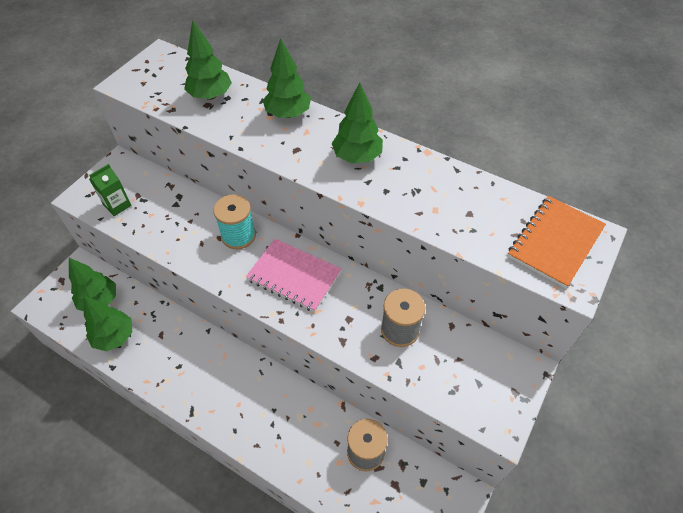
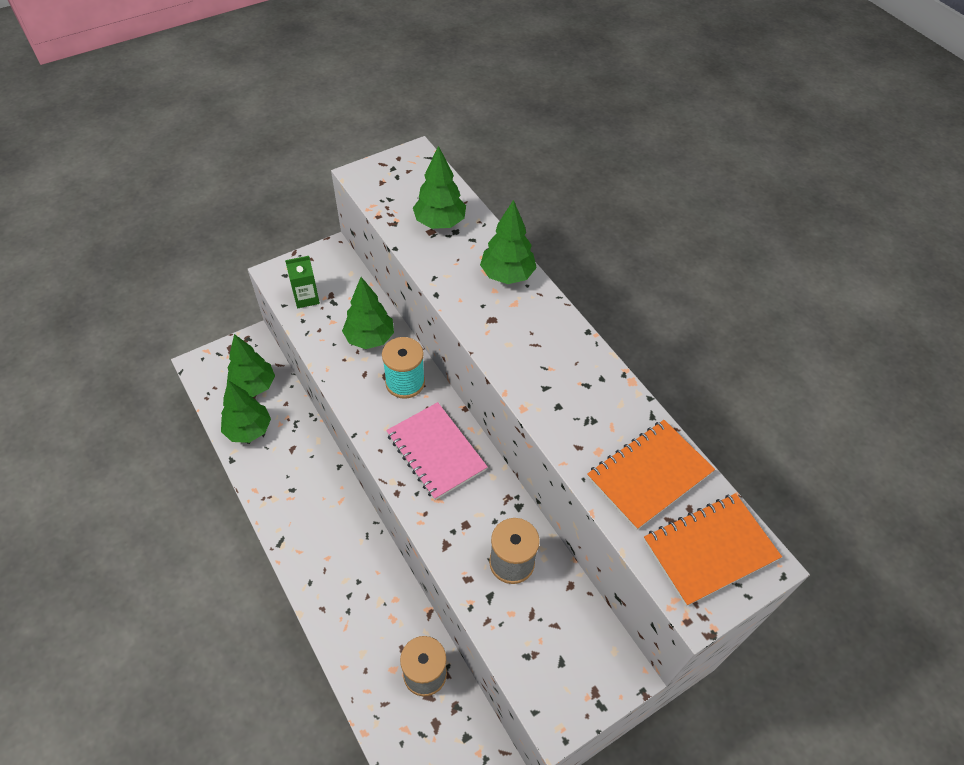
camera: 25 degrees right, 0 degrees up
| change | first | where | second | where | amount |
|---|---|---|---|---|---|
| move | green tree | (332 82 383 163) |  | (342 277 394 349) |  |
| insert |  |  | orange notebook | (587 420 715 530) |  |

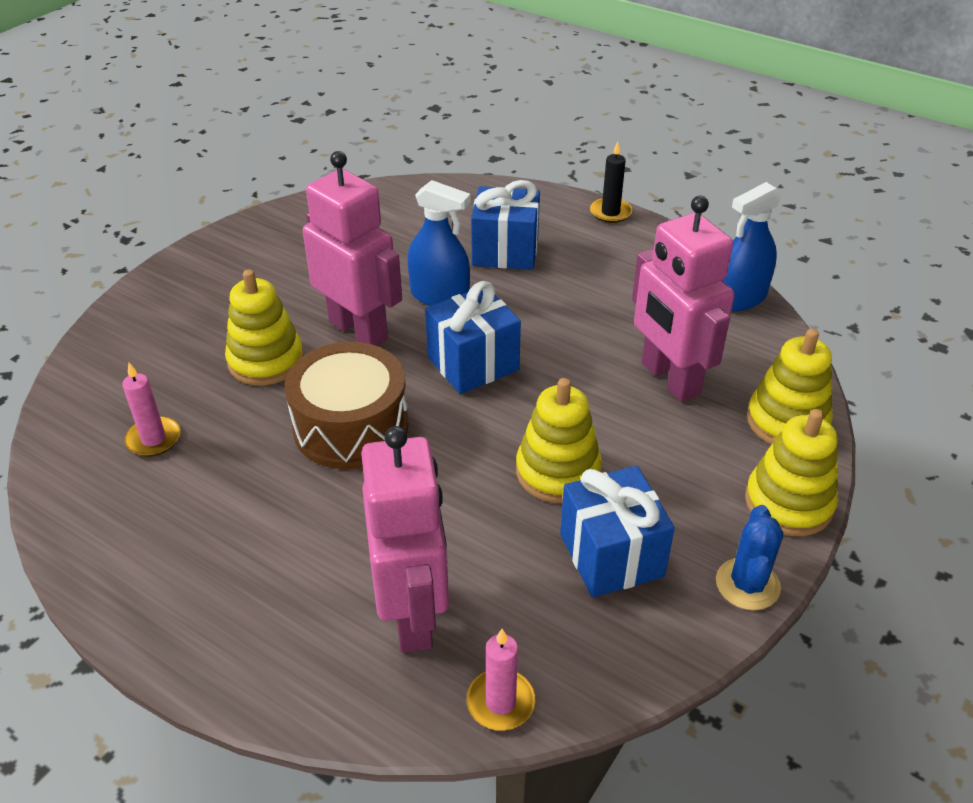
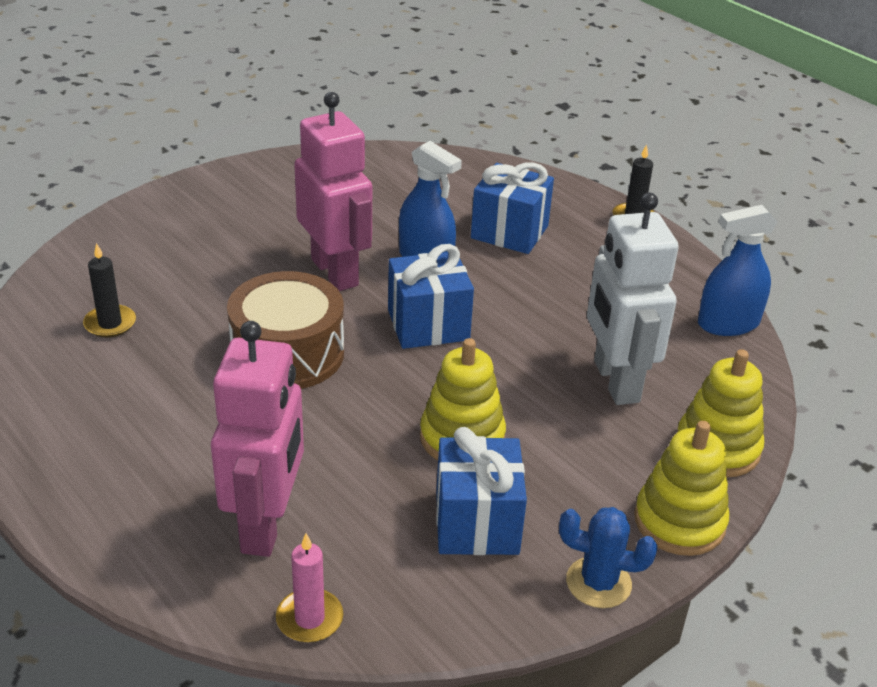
camera: 15 degrees right, 5 degrees down
| change | first | where | second | where | amount |
|---|---|---|---|---|---|
| recolor | pink robot | (632 196 735 402) | white robot | (587 193 679 405) |  |
| delete | yellow stacking toy | (225 269 304 386) |  |  |  |
| recolor | pink candle | (122 363 181 456) | black candle | (83 243 136 338) |  |
| rotate | blue cactus | (716 505 783 610) |  | (559 507 658 608) | 75 degrees clockwise |

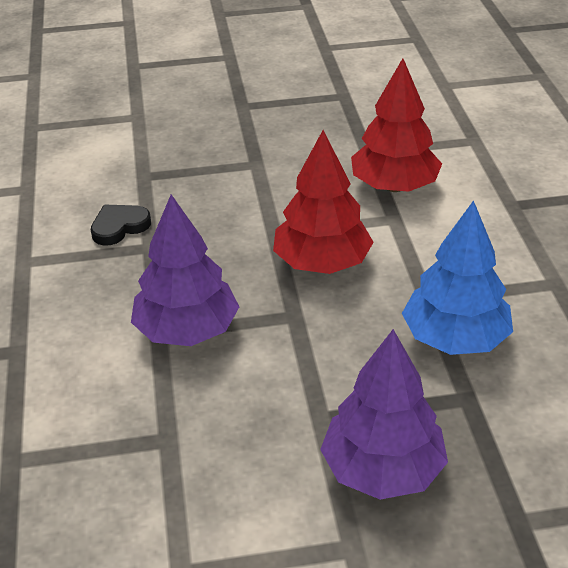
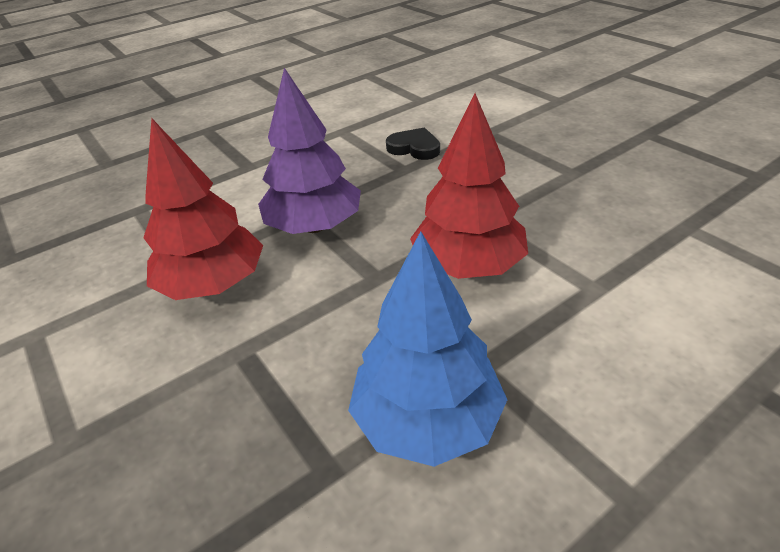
camera: 65 degrees right, 0 degrees up
| change | first | where | second | where | amount |
|---|---|---|---|---|---|
| move | red tree | (351 58 442 192) |  | (143 118 263 300) |  |
| delete | purple tree | (320 329 448 500) |  |  |  |

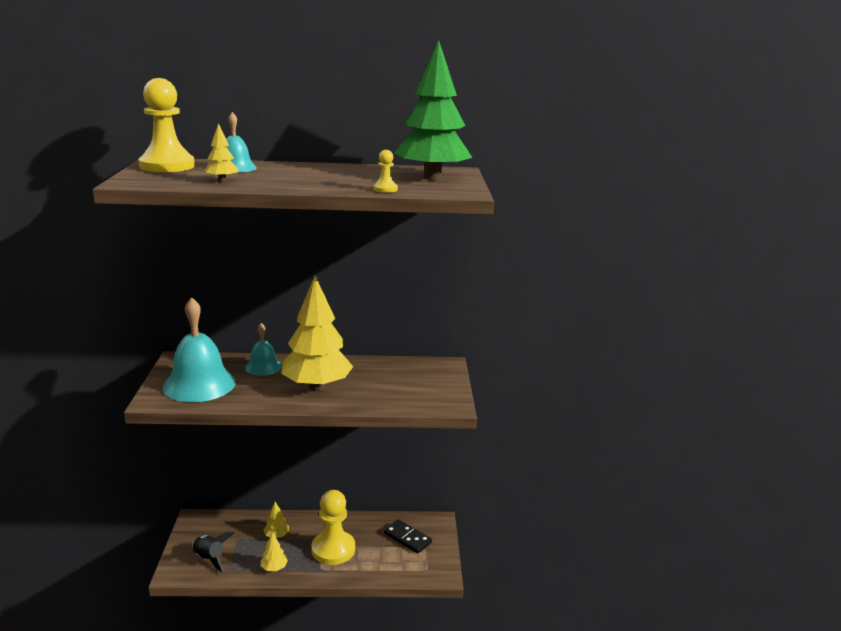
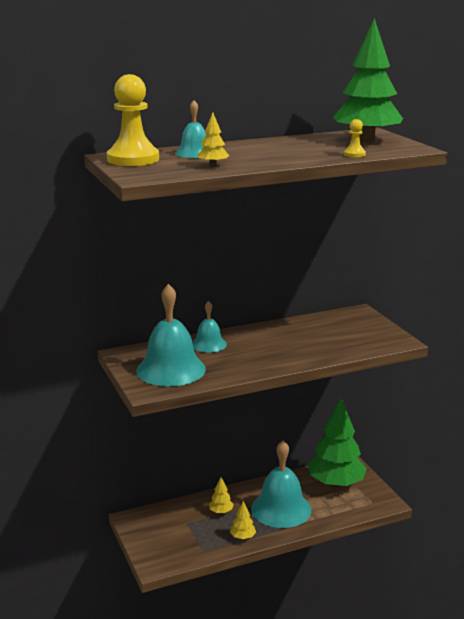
camera: 20 degrees left, 0 degrees up
| change | first | where | second | where | amount |
|---|---|---|---|---|---|
| delete | yellow tree | (281 276 353 390) |  |  |  |
| replace | yellow pawn | (311 490 355 565) | turquoise bell | (251 440 311 528) |  |
| replace | black domino | (384 519 432 554) | green tree | (308 399 367 488) |  |
| delete | black rocket | (192 532 234 572) |  |  |  |

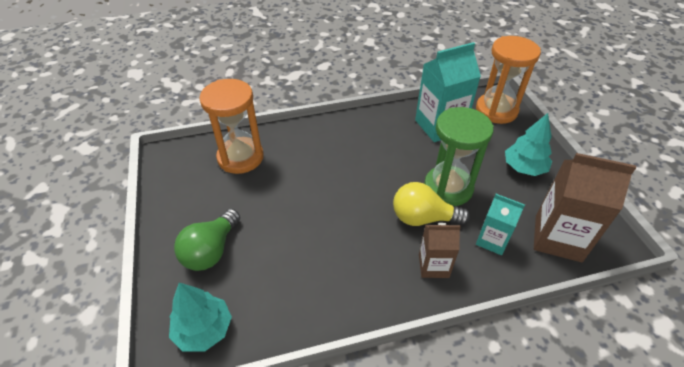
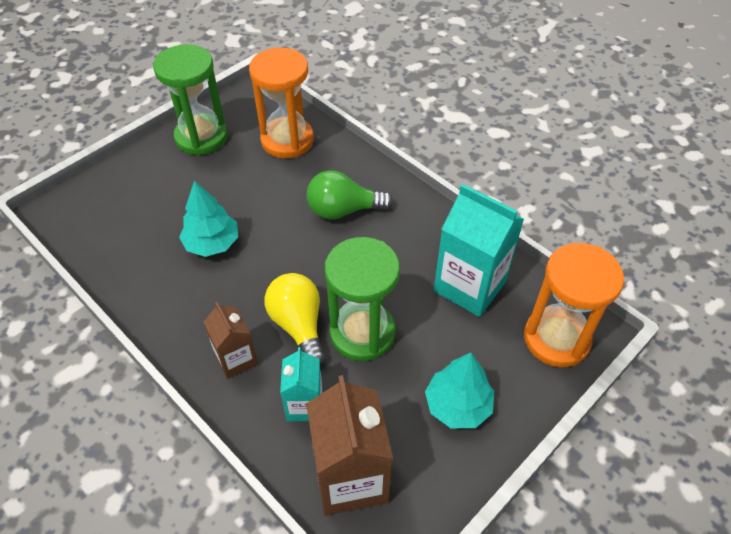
camera: 60 degrees right, 5 degrees up
| change | first | where | second | where | amount |
|---|---|---|---|---|---|
| move | green light bulb | (174 209 240 271) |  | (307 170 393 220) |  |
| move | turquoise tree | (169 283 232 352) |  | (179 181 238 257) |  |
| insert |  |  | green hourglass | (153 44 228 156) |  |

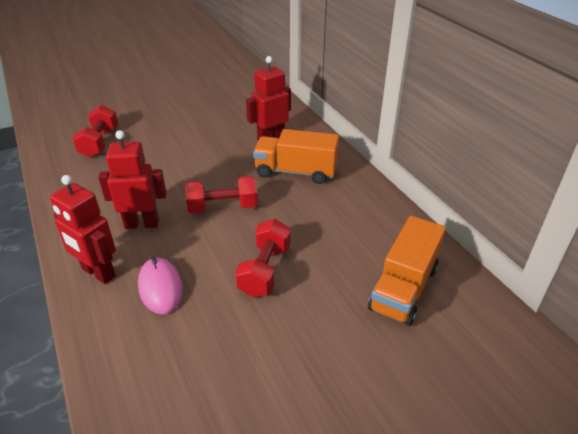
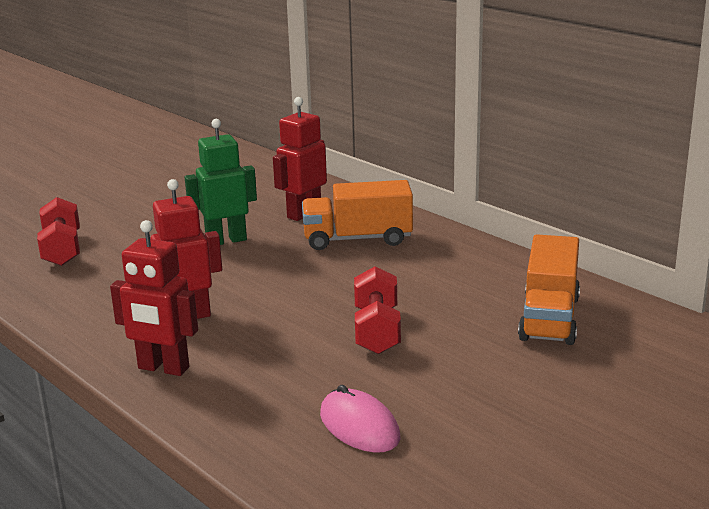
camera: 15 degrees left, 15 degrees down
| change | first | where | second | where | amount |
|---|---|---|---|---|---|
| delete | red dumbbell | (185 176 258 214) |  |  |  |
| move | pink mouse | (138 257 183 314) |  | (320 385 401 453) |  |
| insert |  |  | green robot | (185 119 257 245) |  |

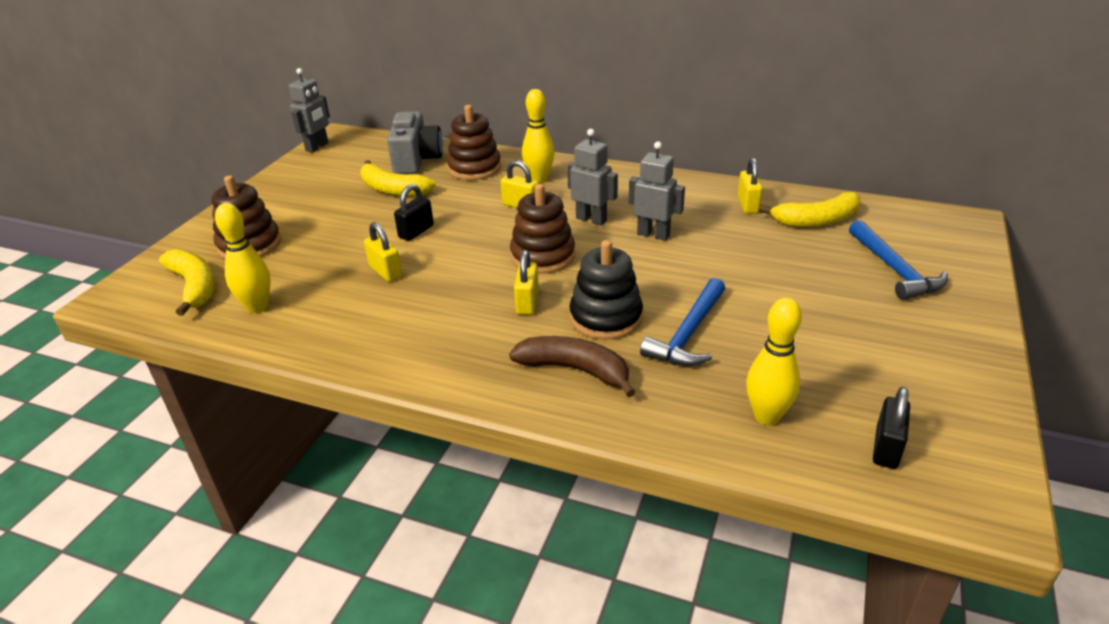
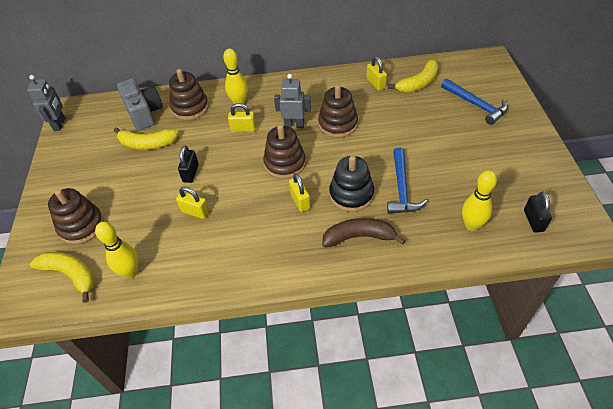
camera: 25 degrees left, 15 degrees up
| change | first | where | second | where | amount |
|---|---|---|---|---|---|
| replace | grey robot | (629 141 685 241) | brown stacking toy | (318 84 358 138) |  |

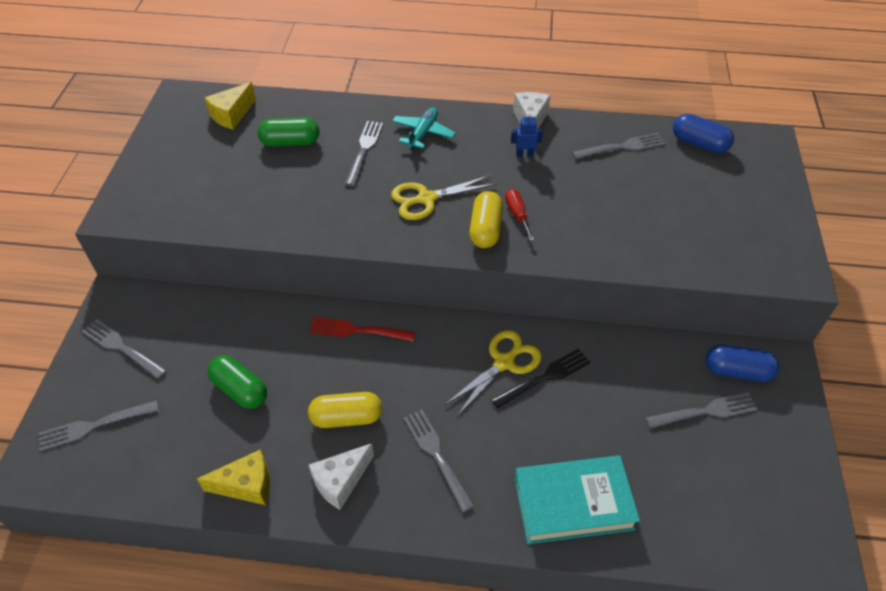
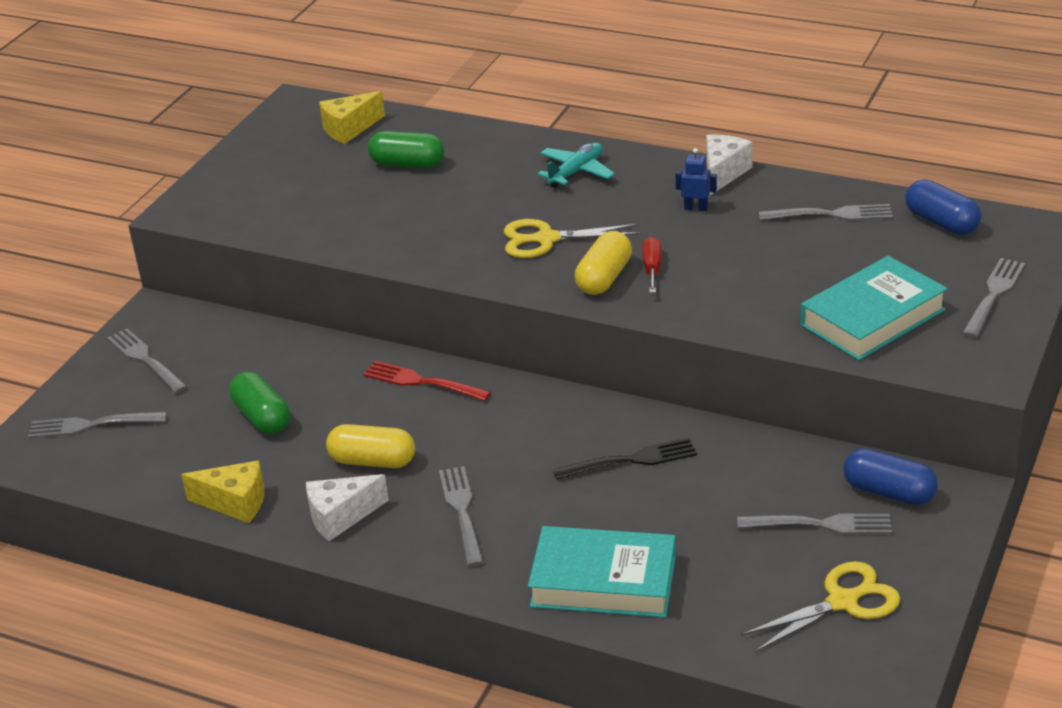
camera: 20 degrees right, 15 degrees down
| change | first | where | second | where | amount |
|---|---|---|---|---|---|
| move | grey fork | (345 121 383 186) |  | (962 258 1025 338) |  |
| move | yellow scissors | (445 330 542 416) |  | (741 561 901 652) |  |
| insert |  |  | turquoise book | (800 256 948 360) |  |

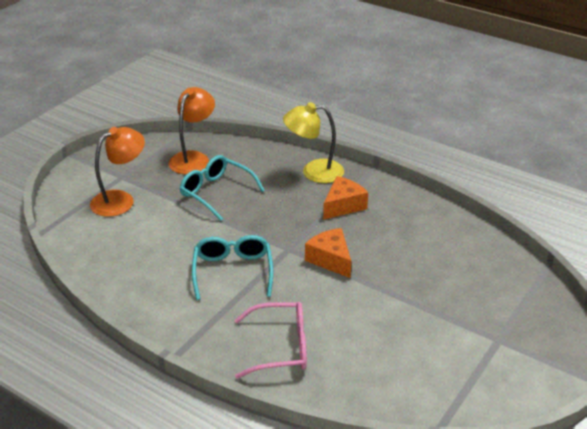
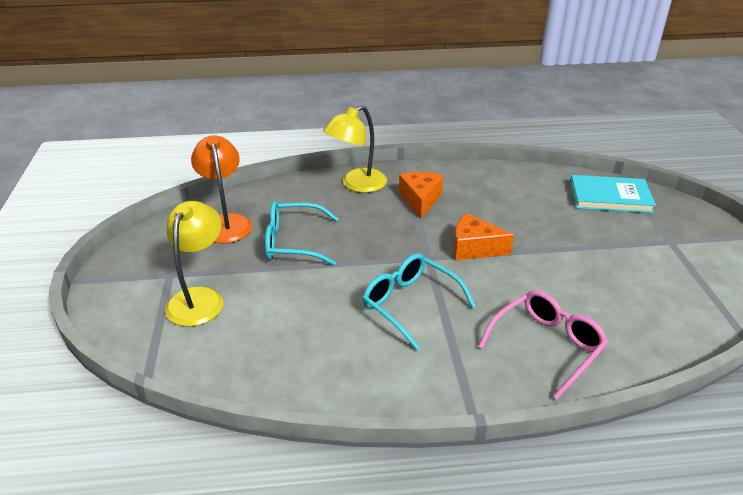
camera: 40 degrees left, 0 degrees up
| change | first | where | second | where | amount |
|---|---|---|---|---|---|
| recolor | orange lamp | (90 127 145 217) | yellow lamp | (165 201 223 327) |  |
| insert |  |  | turquoise book | (570 175 656 213) |  |

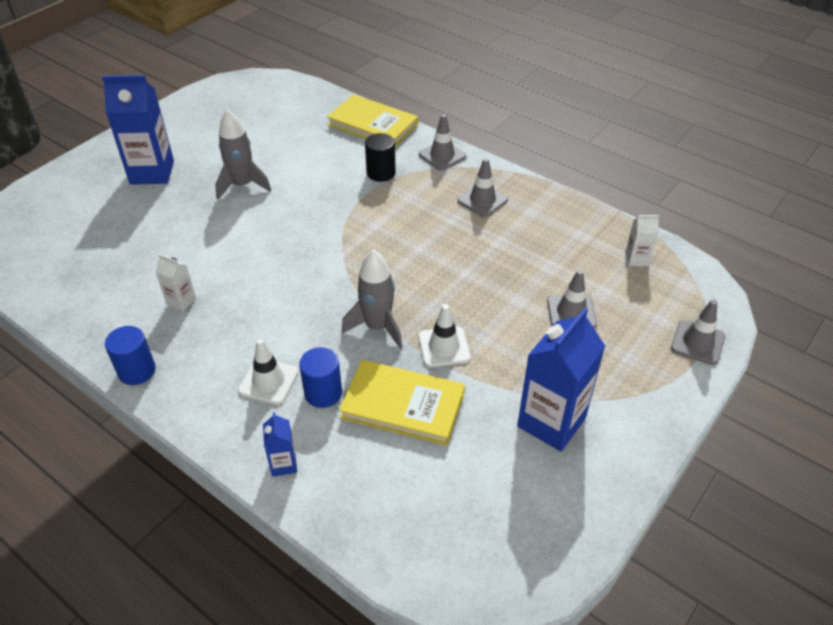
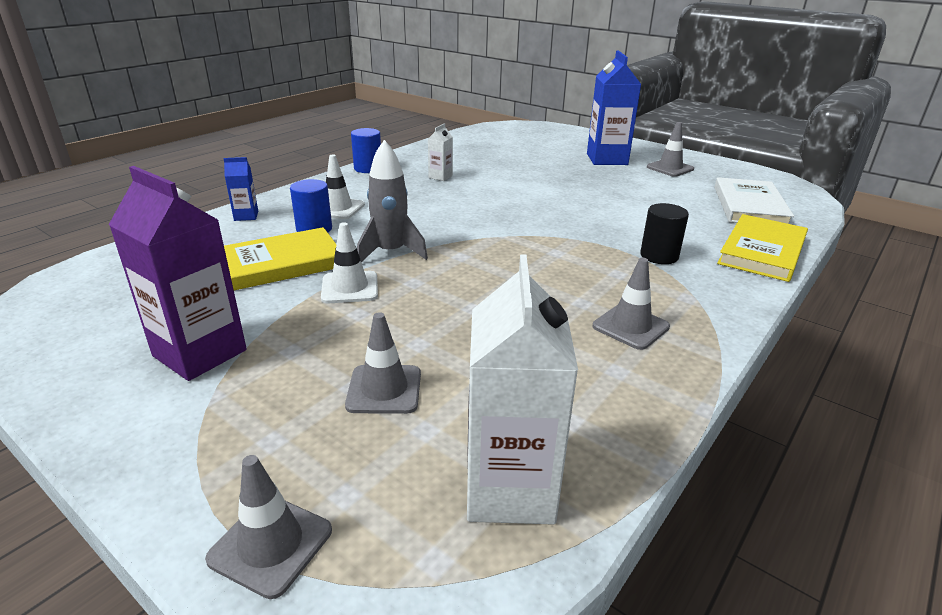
camera: 90 degrees right, 15 degrees down
| change | first | where | second | where | amount |
|---|---|---|---|---|---|
| delete | grey rocket | (215 109 271 199) |  |  |  |
| move | grey traffic cone | (419 114 466 170) |  | (647 122 694 177) |  |
| resize | white carton | (625 215 659 266) |  | (467 254 578 525) | x2.11 |
| recolor | blue carton | (517 308 605 451) | purple carton | (108 166 247 381) |  |
| rotate | yellow book | (339 360 465 446) |  | (224 227 337 290) | 45 degrees clockwise |
| insert |  |  | white book | (715 177 794 224) |  |

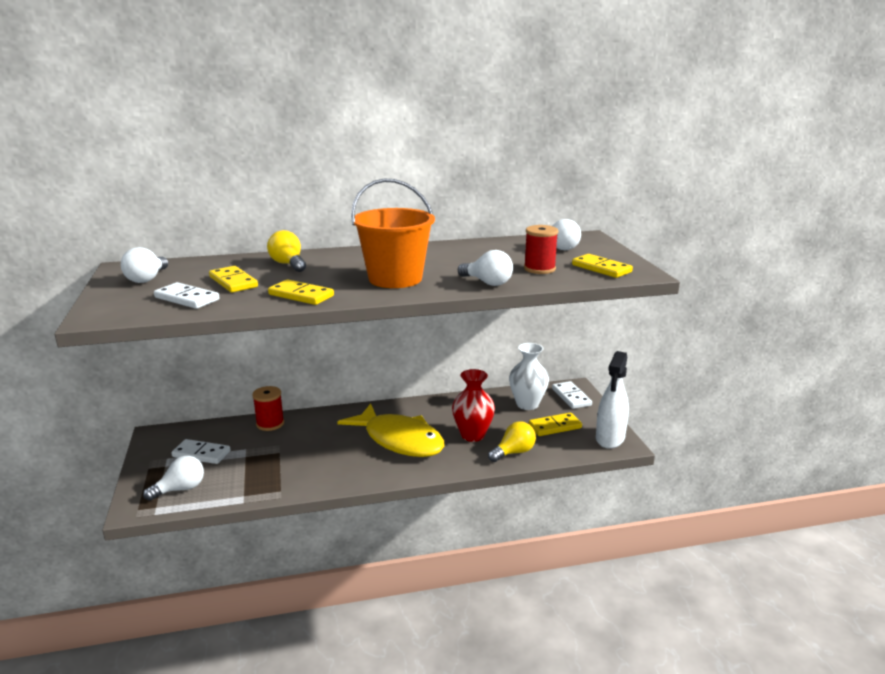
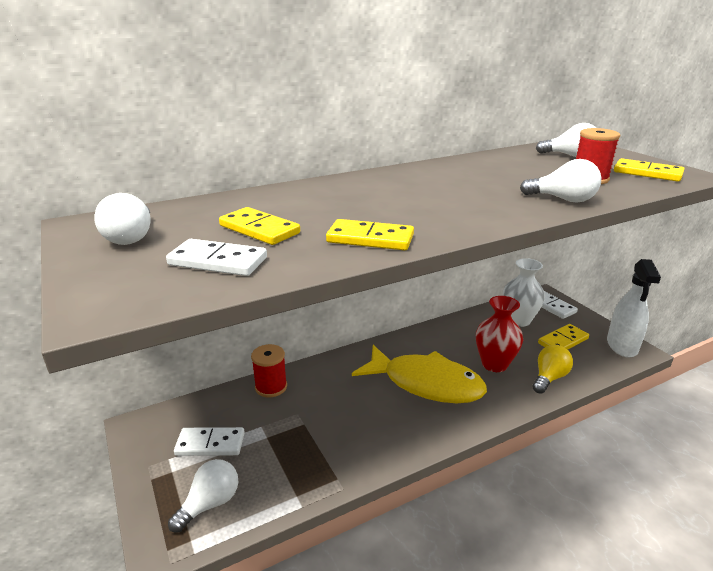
camera: 15 degrees left, 5 degrees up
| change | first | where | second | where | amount |
|---|---|---|---|---|---|
| delete | orange bucket | (351 179 435 288) |  |  |  |
| delete | yellow light bulb | (267 230 306 272) |  |  |  |

